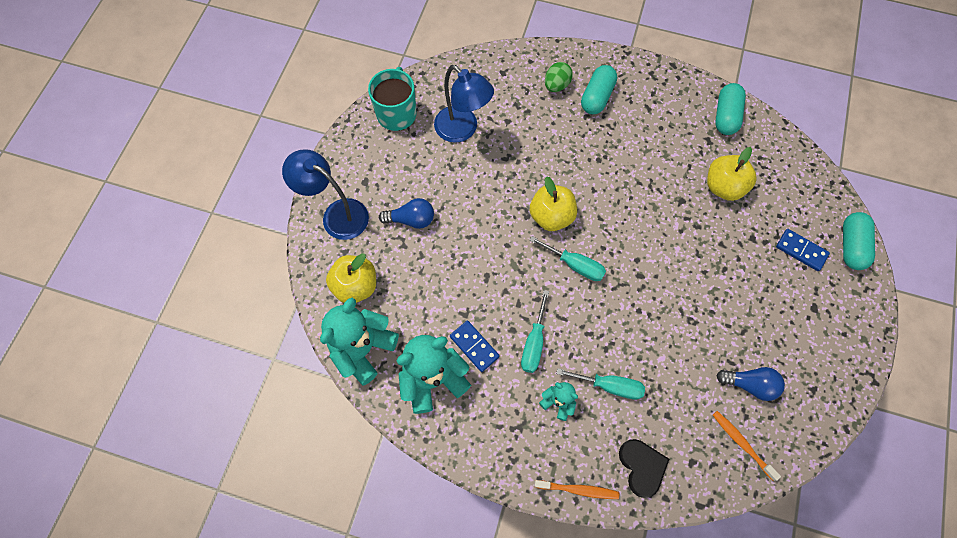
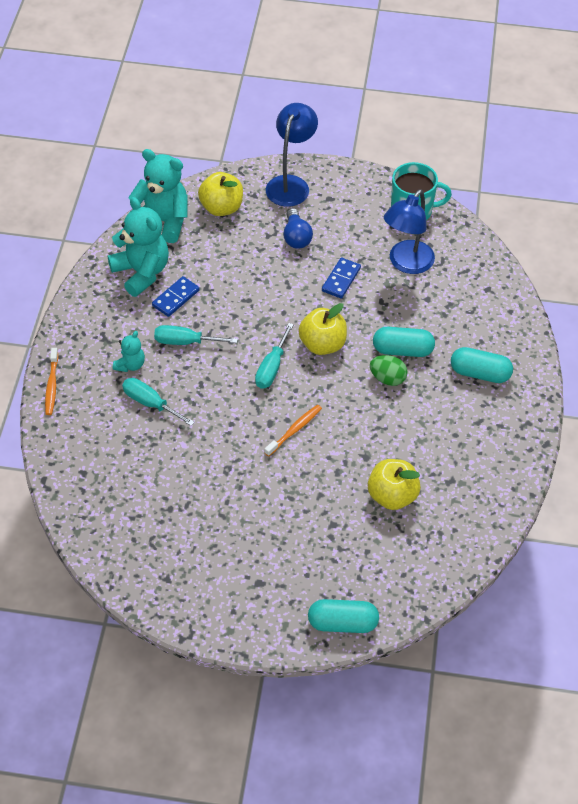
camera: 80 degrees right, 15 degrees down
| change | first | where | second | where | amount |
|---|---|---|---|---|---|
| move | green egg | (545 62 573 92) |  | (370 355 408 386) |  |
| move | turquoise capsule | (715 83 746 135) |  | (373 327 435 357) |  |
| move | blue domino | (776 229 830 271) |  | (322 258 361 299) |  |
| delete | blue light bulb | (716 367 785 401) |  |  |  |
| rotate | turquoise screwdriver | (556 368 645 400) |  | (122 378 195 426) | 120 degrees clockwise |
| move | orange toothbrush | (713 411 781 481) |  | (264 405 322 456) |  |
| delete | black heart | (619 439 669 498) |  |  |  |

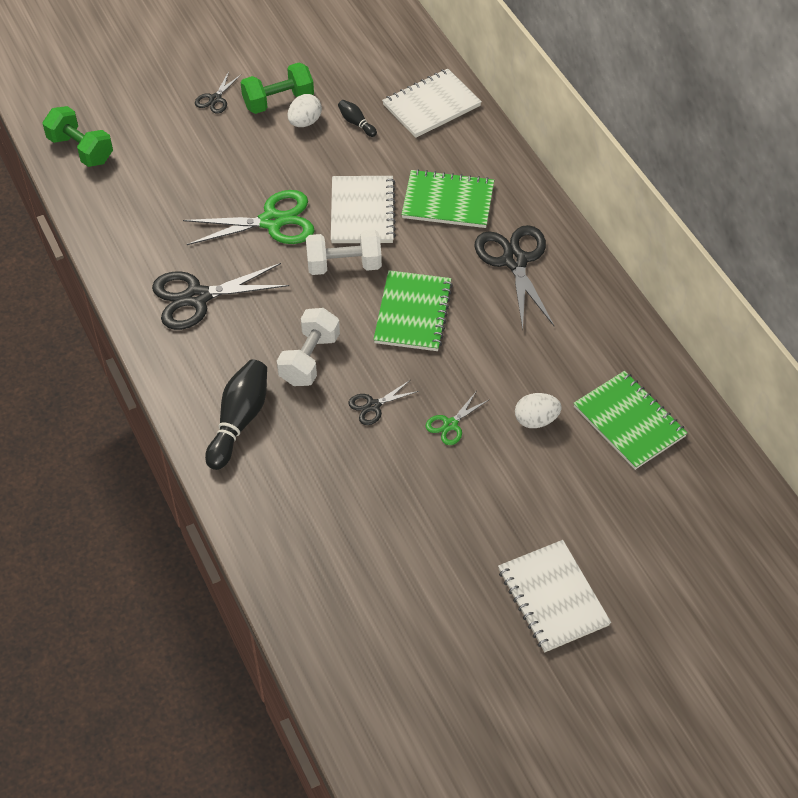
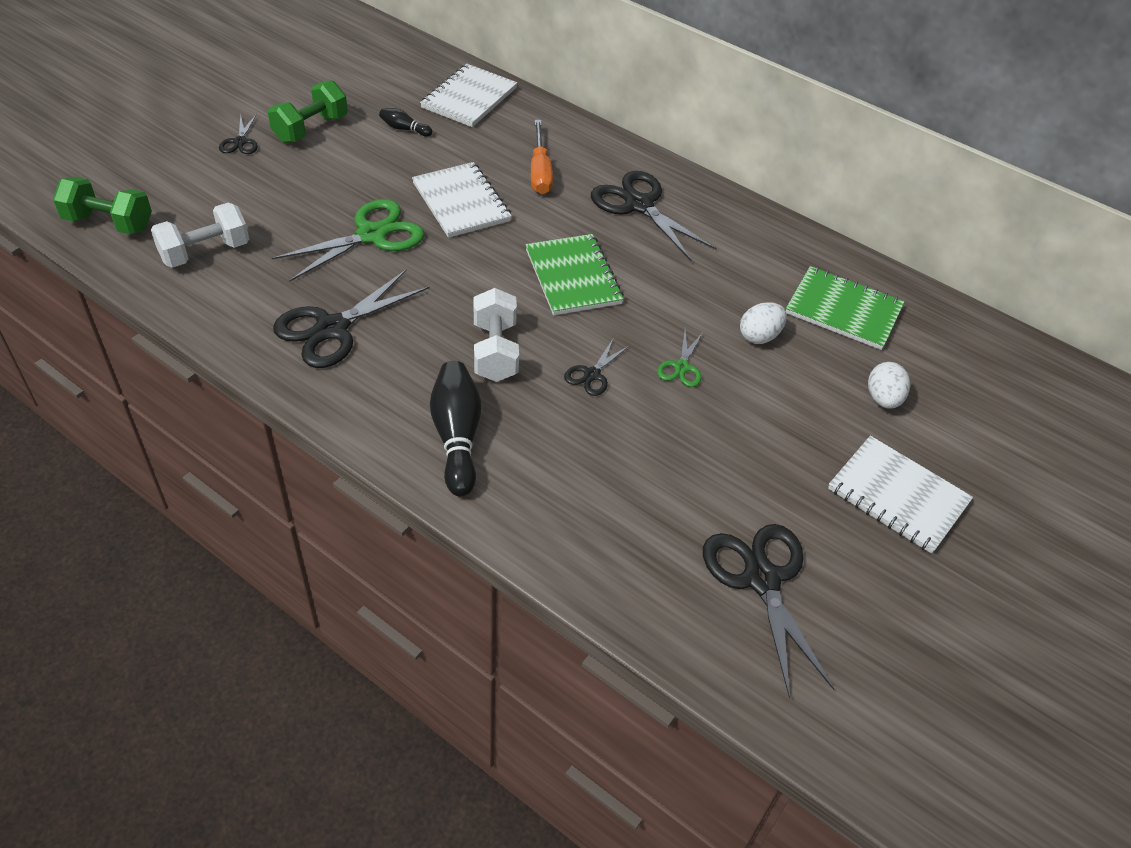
camera: 30 degrees left, 5 degrees down
| change | first | where | second | where | amount |
|---|---|---|---|---|---|
| move | white egg | (288 94 322 127) |  | (868 362 910 409) |  |
| replace | green notebook | (401 169 494 228) | orange screwdriver | (531 120 553 194) |  |
| move | white dumbbell | (306 230 382 275) |  | (151 203 249 268) |  |
| insert |  |  | black scissors | (703 524 835 699) |  |

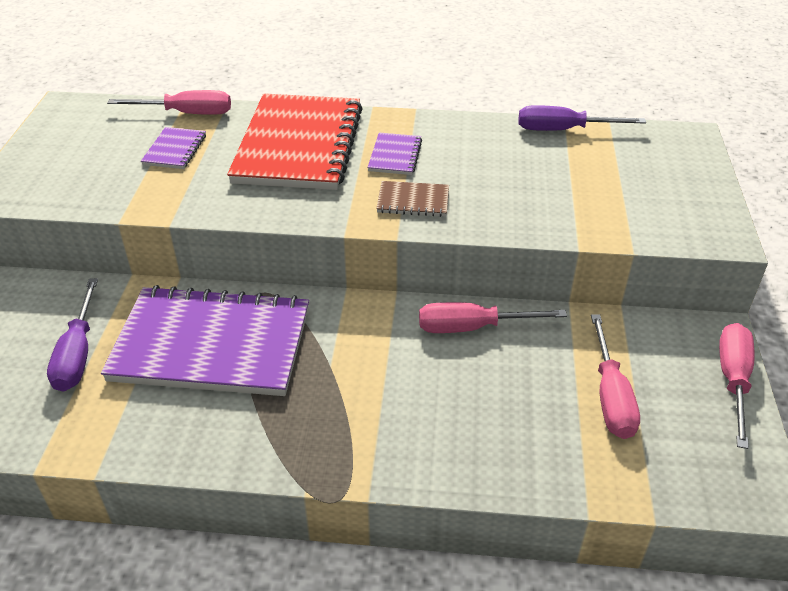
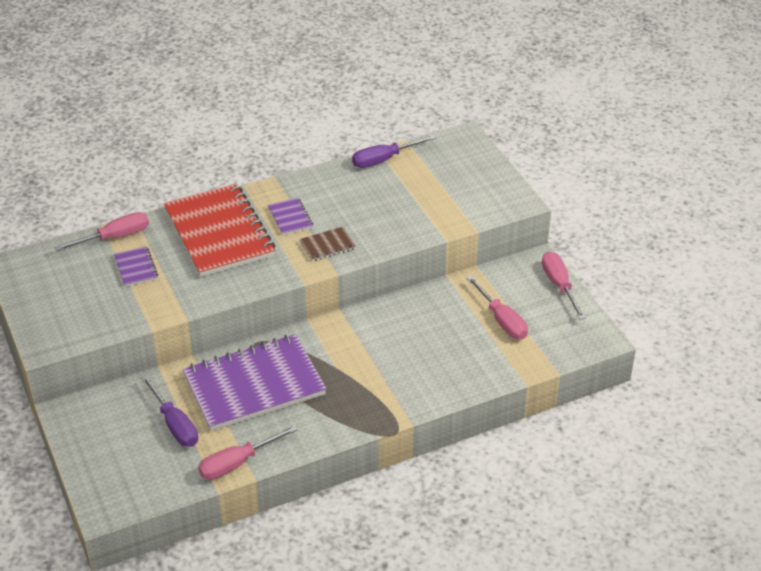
camera: 30 degrees left, 0 degrees up
| change | first | where | second | where | amount |
|---|---|---|---|---|---|
| move | pink screwdriver | (419 302 567 333) |  | (198 425 298 480) |  |

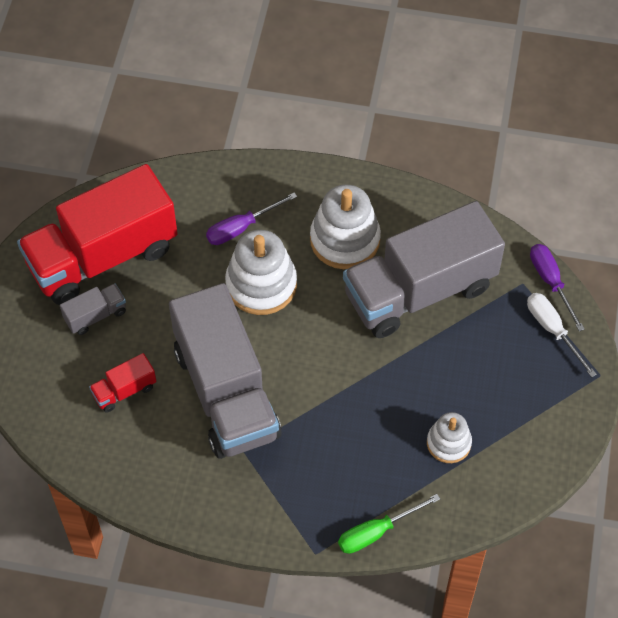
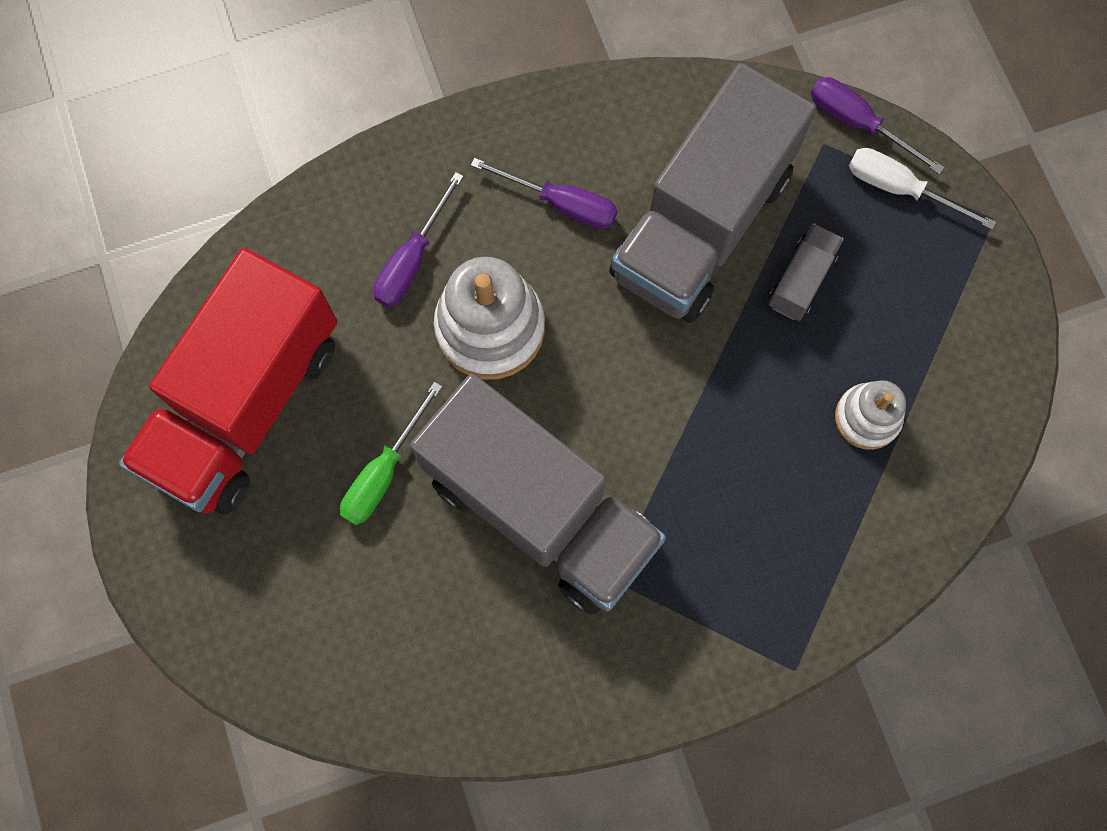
camera: 30 degrees left, 15 degrees up
| change | first | where | second | where | amount |
|---|---|---|---|---|---|
| replace | white stacking toy | (310 184 381 269) | purple screwdriver | (471 158 617 229) |  |
| move | grey truck | (60 284 126 335) |  | (768 223 844 321) |  |
| delete | red truck | (89 353 157 413) |  |  |  |
| move | green screwdriver | (338 494 440 554) |  | (340 382 442 525) |  |

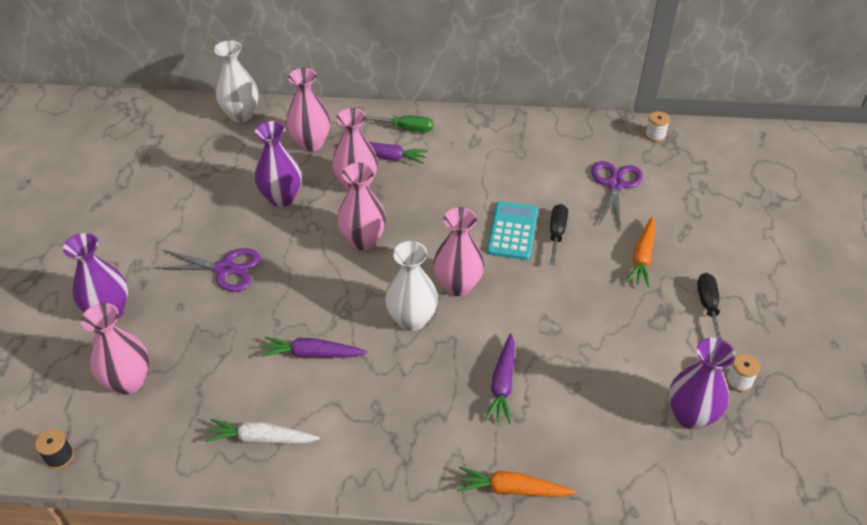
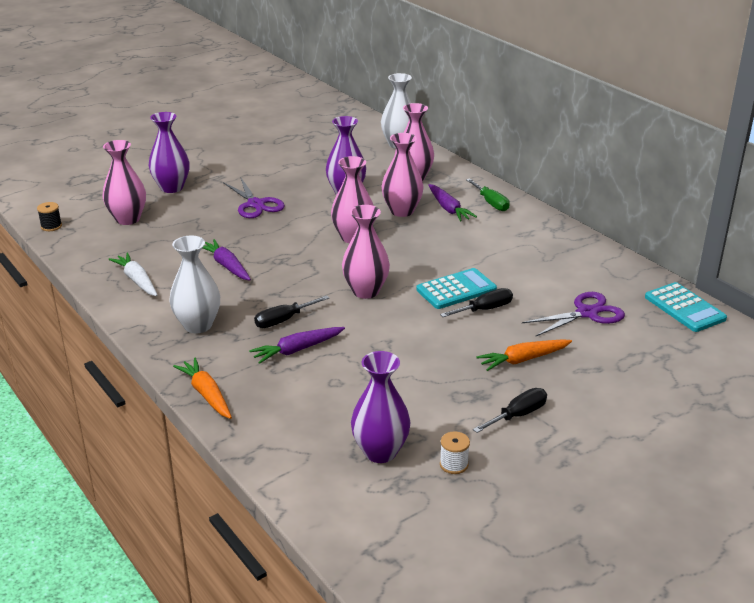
camera: 50 degrees right, 15 degrees down
| change | first | where | second | where | amount |
|---|---|---|---|---|---|
| replace | white spool | (645 111 670 142) | turquoise calculator | (645 282 727 332) |  |
| move | white vase | (385 241 438 331) |  | (169 236 220 333) |  |
| insert |  |  | black screwdriver | (254 295 329 328) |  |

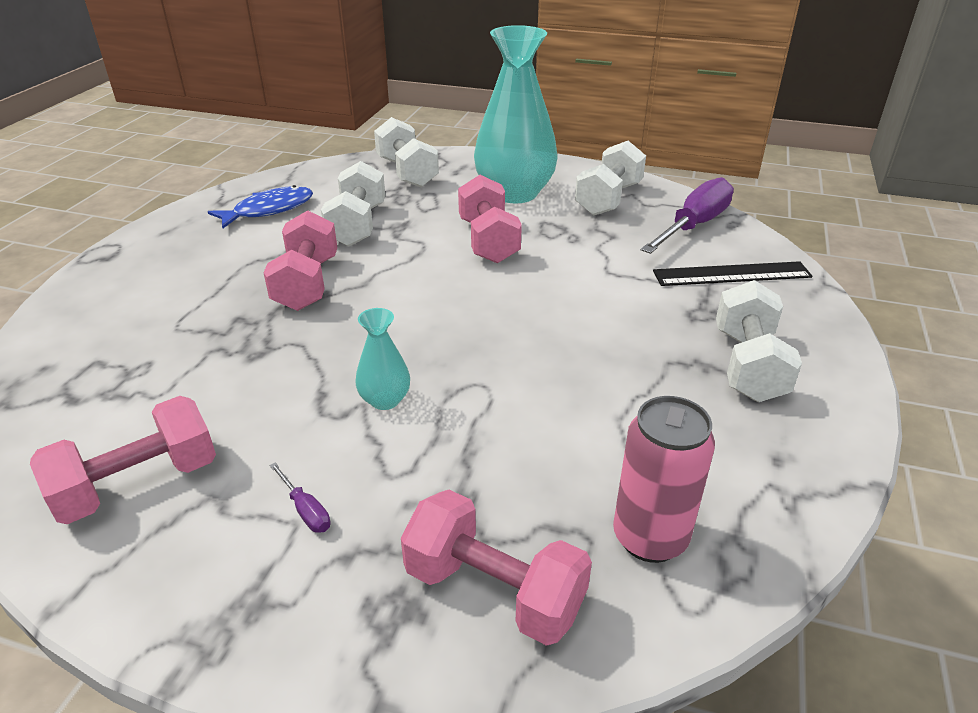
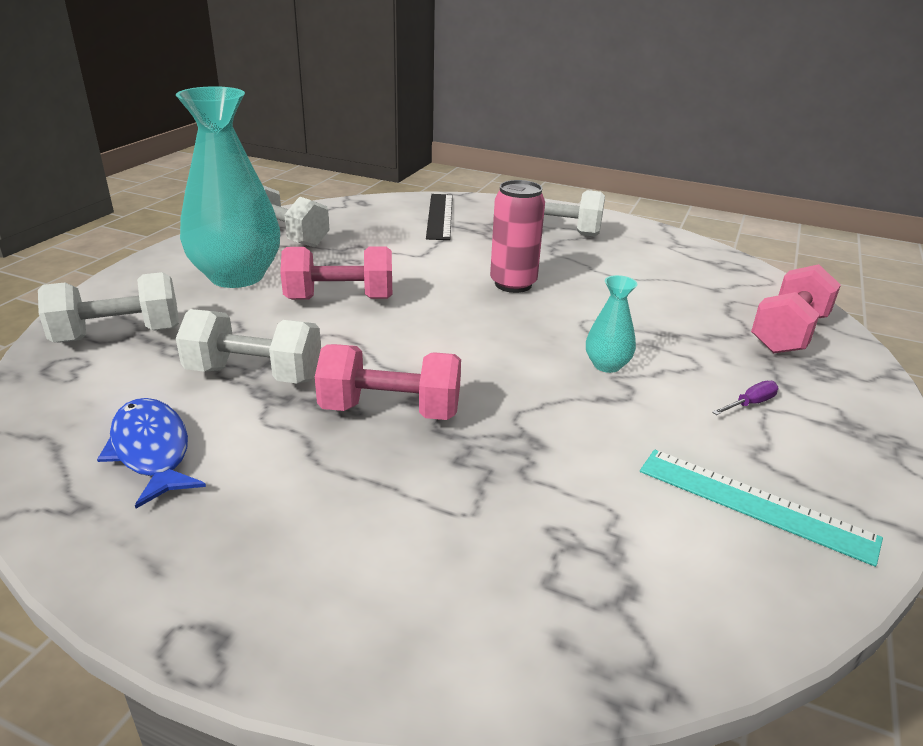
camera: 85 degrees left, 5 degrees down
| change | first | where | second | where | amount |
|---|---|---|---|---|---|
| delete | purple screwdriver | (641 177 734 254) |  |  |  |
| replace | pink dumbbell | (30 396 216 524) | turquoise ruler | (640 450 883 567) |  |
| move | pink can | (613 396 715 563) |  | (490 180 545 293) |  |

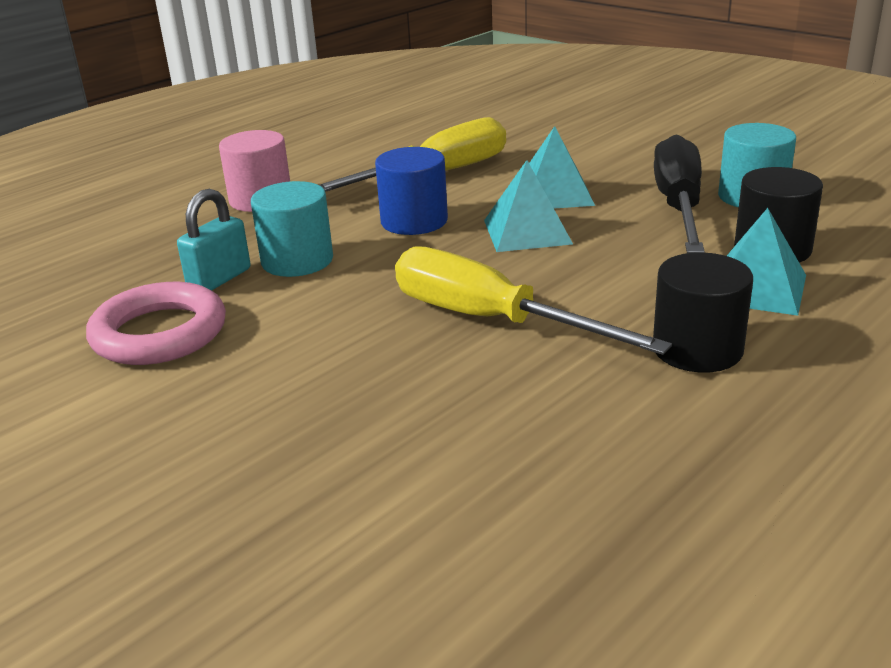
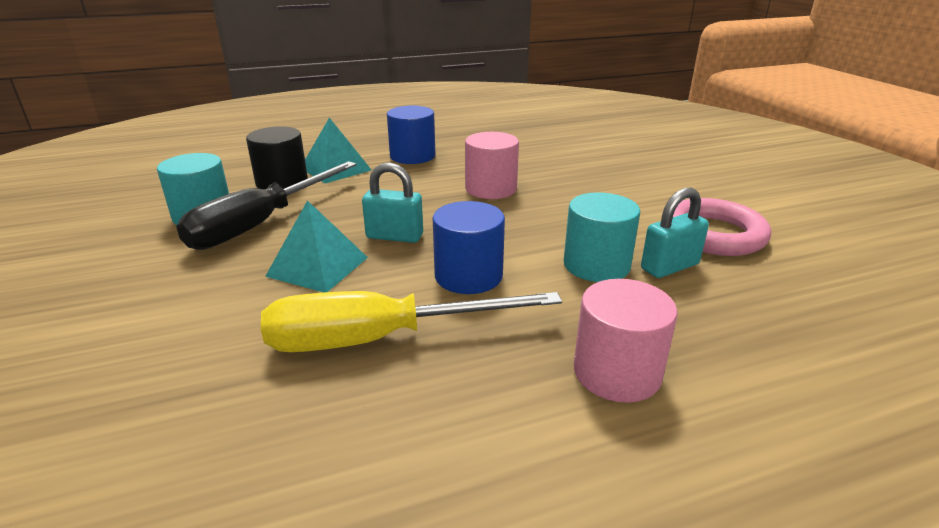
camera: 155 degrees left, 0 degrees up
| change | first | where | second | where | amount |
|---|---|---|---|---|---|
| replace | turquoise pyramid | (484 160 573 252) | turquoise padlock | (362 162 423 243) |  |
| replace | yellow screwdriver | (395 247 672 355) | pink cylinder | (465 132 519 199) |  |
| recolor | black cylinder | (653 252 753 373) | blue cylinder | (387 106 435 164) |  |

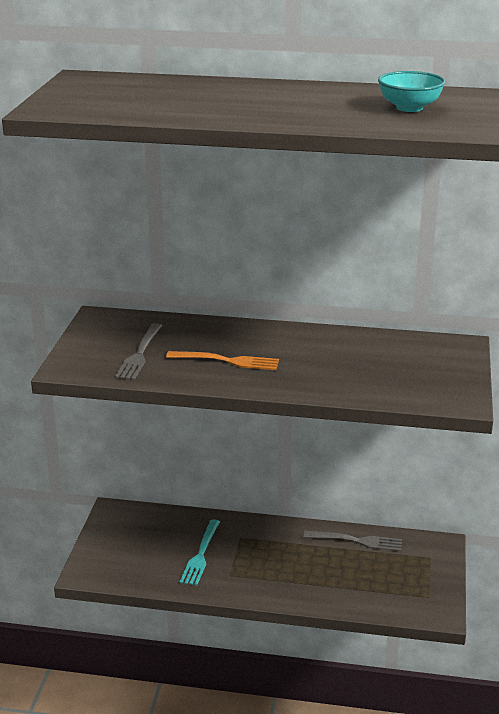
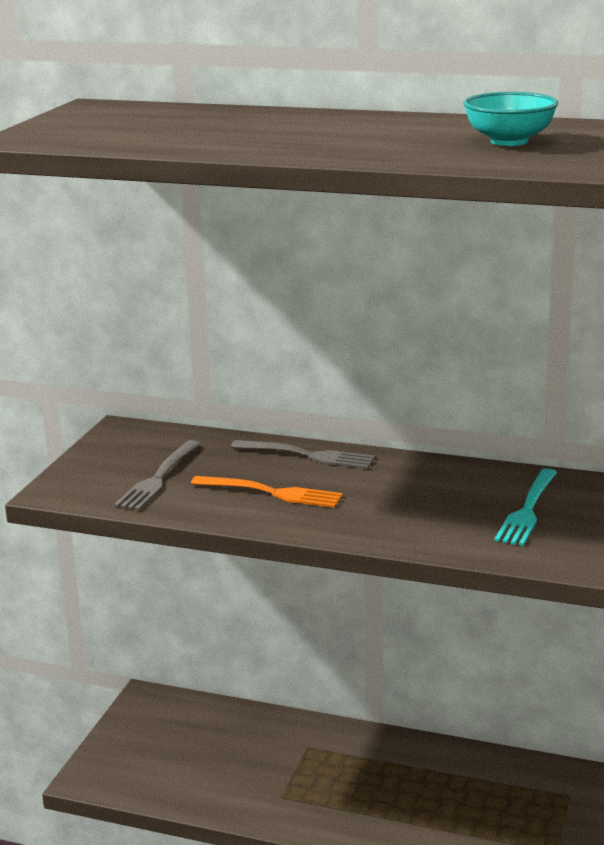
camera: 10 degrees right, 5 degrees down
| change | first | where | second | where | amount |
|---|---|---|---|---|---|
| move | turquoise fork | (180 519 220 586) |  | (494 468 557 546) |  |
| move | grey fork | (304 531 402 551) |  | (231 440 375 469) |  |

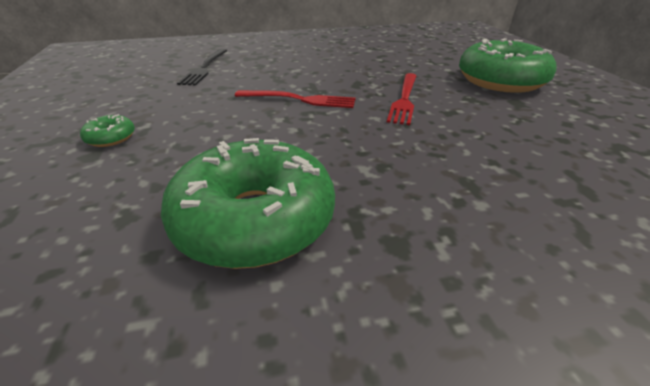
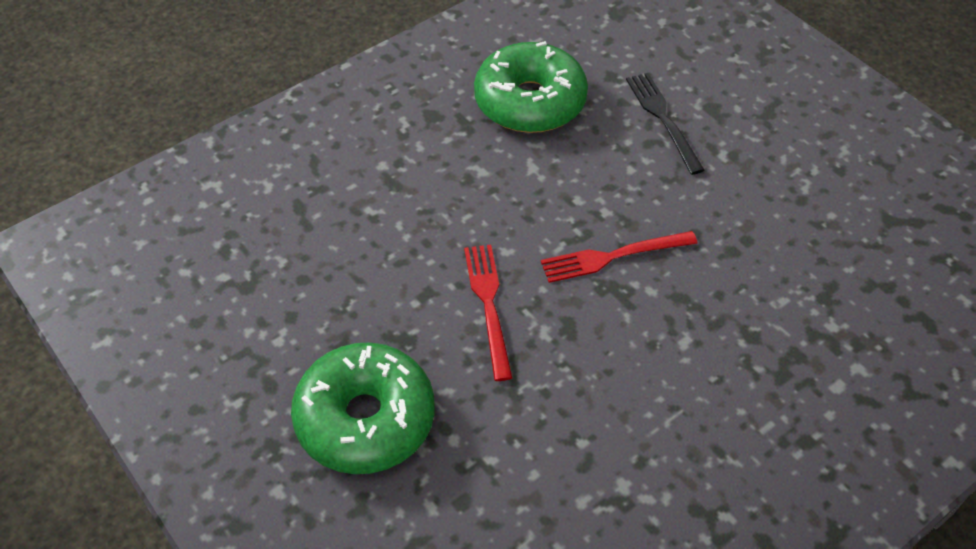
camera: 155 degrees right, 15 degrees up
| change | first | where | second | where | amount |
|---|---|---|---|---|---|
| move | black fork | (177 49 227 86) |  | (626 73 704 175) |  |
| delete | green donut | (80 114 135 147) |  |  |  |

